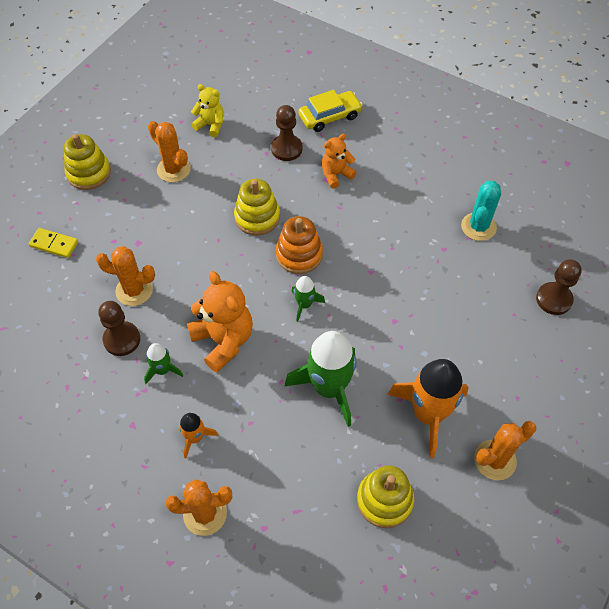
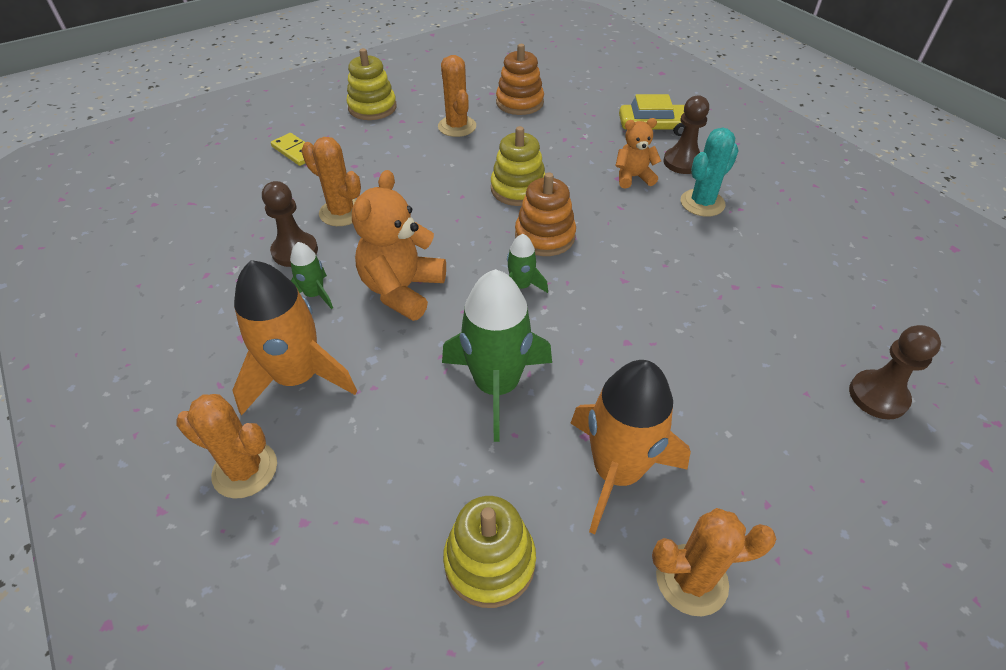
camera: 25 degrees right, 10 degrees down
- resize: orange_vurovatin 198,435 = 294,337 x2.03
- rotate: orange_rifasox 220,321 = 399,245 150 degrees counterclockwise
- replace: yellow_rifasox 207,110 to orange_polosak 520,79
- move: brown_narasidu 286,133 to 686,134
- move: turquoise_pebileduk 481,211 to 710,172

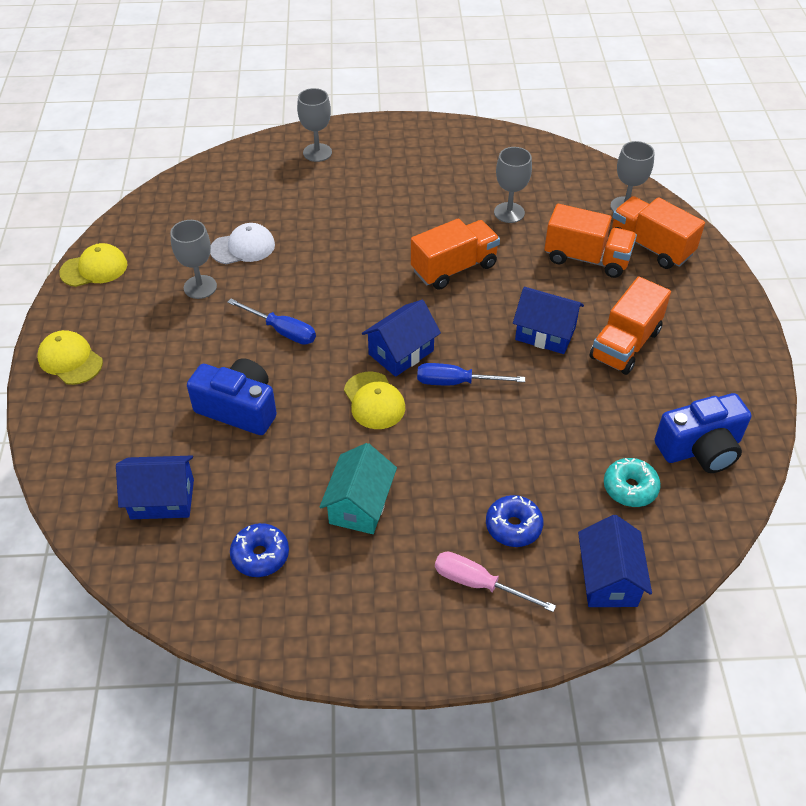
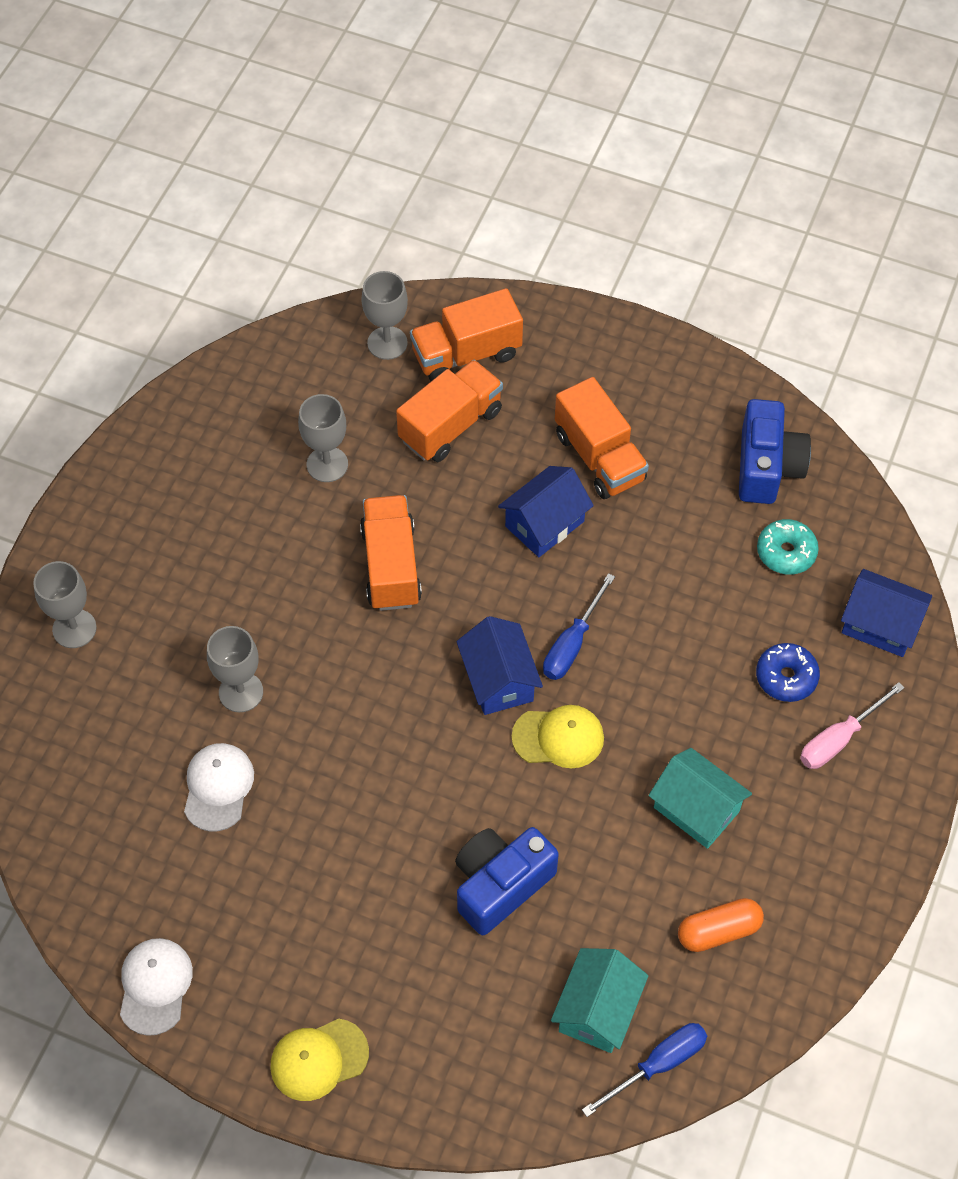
camera: 65 degrees left, 10 degrees up
- recolor: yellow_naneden 93,265 to white_naneden 156,987
- recolor: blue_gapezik 155,487 to turquoise_gapezik 599,1000
- move: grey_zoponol 193,259 to 235,669
- move: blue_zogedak 271,322 to 644,1070
- replace: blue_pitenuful 259,550 to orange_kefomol 721,925

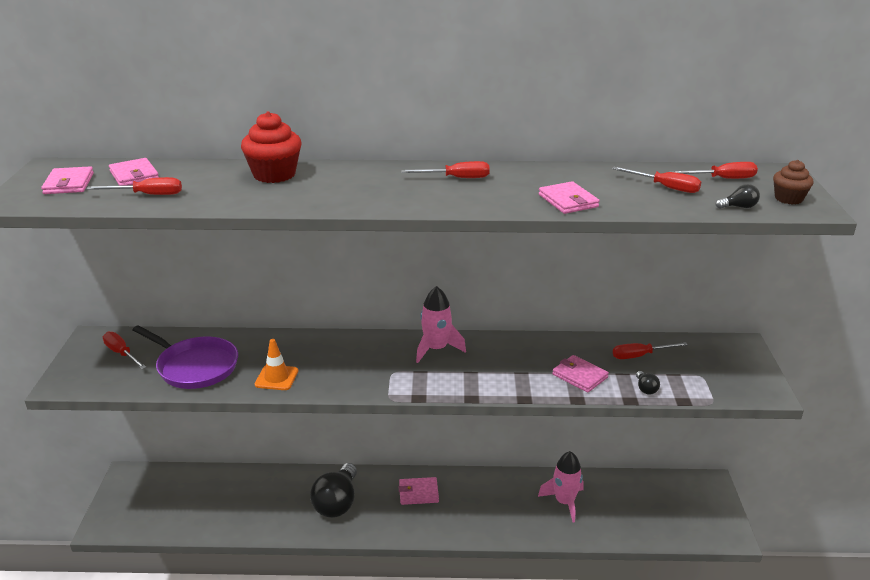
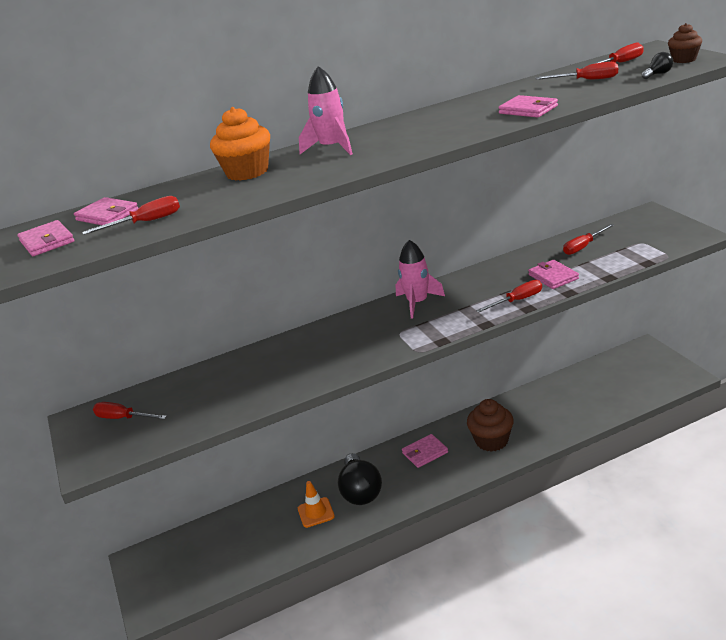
camera: 20 degrees left, 0 degrees up
- delete: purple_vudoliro 185,357
- recolor: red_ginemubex 271,147 to orange_ginemubex 240,144
- move: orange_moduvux 276,364 to 316,504
- move: red_zogedak 445,169 to 509,296
- move: pink_vurovatin 561,487 to 326,110
- rotate: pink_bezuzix 580,373 = 553,274 45 degrees clockwise
- delete: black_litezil 648,383
- insert: brown_ginemubex 490,425

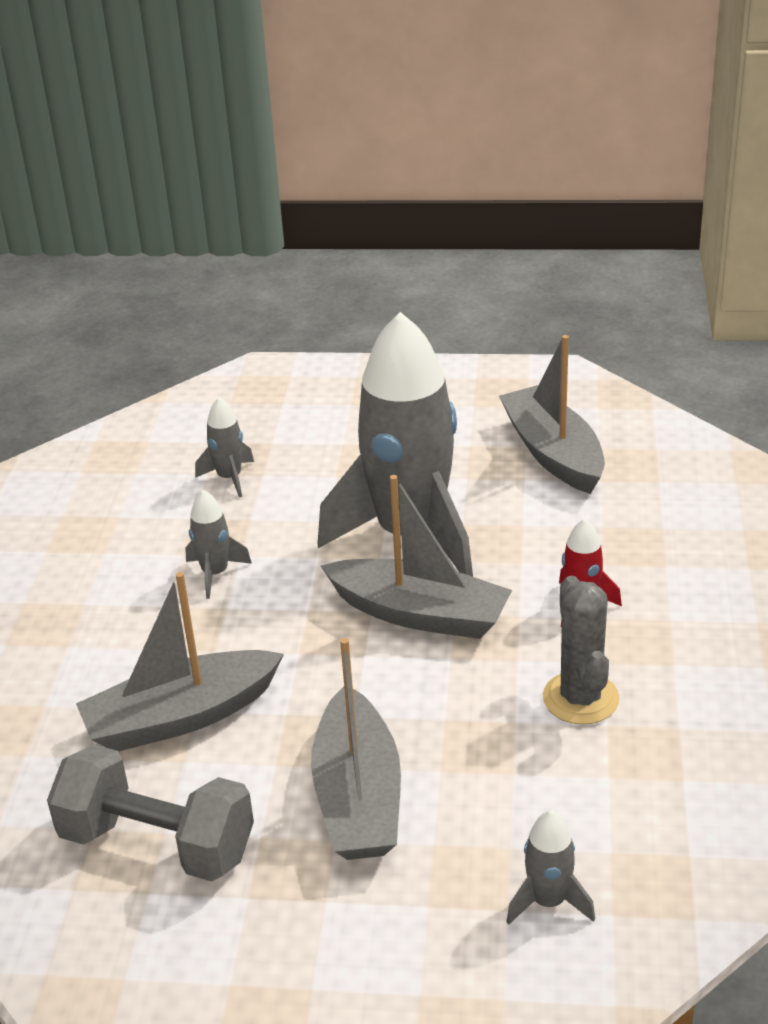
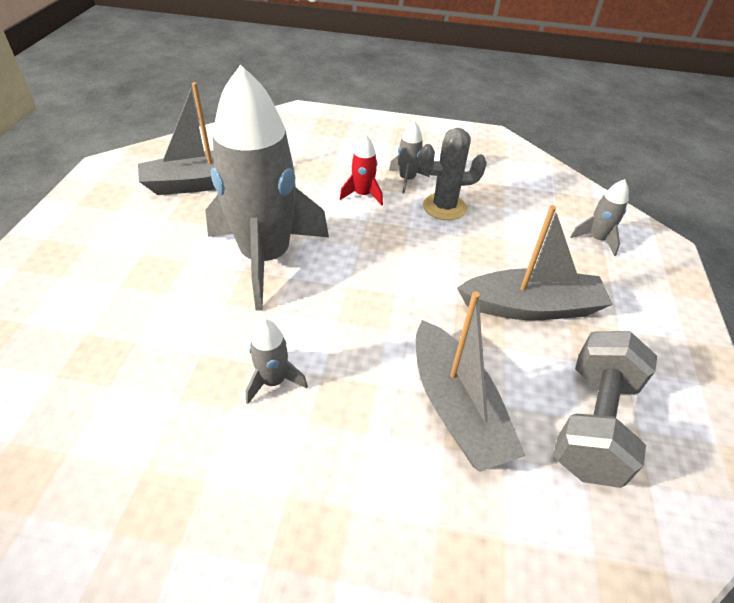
camera: 90 degrees left, 10 degrees up
- move: grey_vurovatin 224,447 to 409,157
- delete: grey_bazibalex 416,557

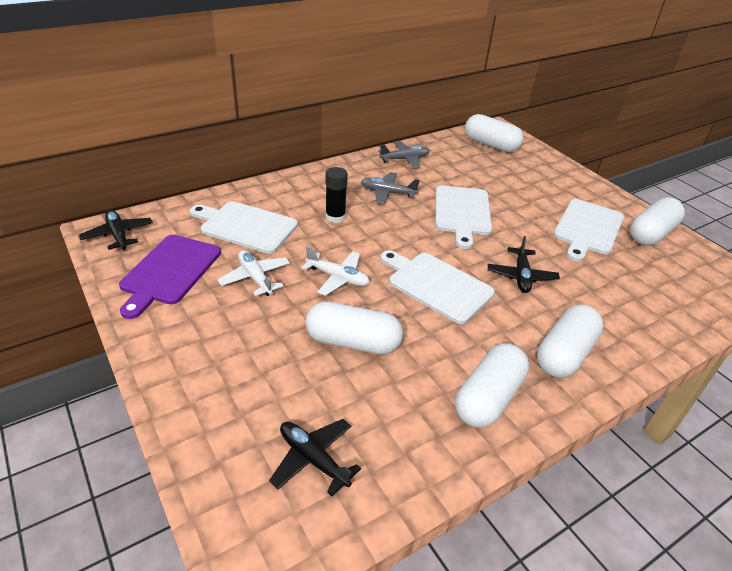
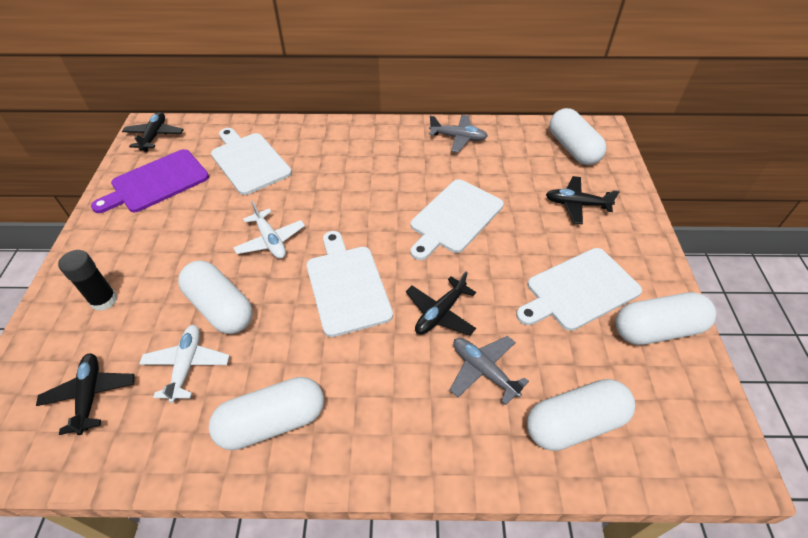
camera: 35 degrees right, 10 degrees up
- move: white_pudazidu 254,273 to 184,364
- move: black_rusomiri 336,195 to 87,280
- move: grey_pudazidu 390,188 to 489,370
- move: white_kefomol 570,341 to 581,415
- insert: black_pudazidu 582,200

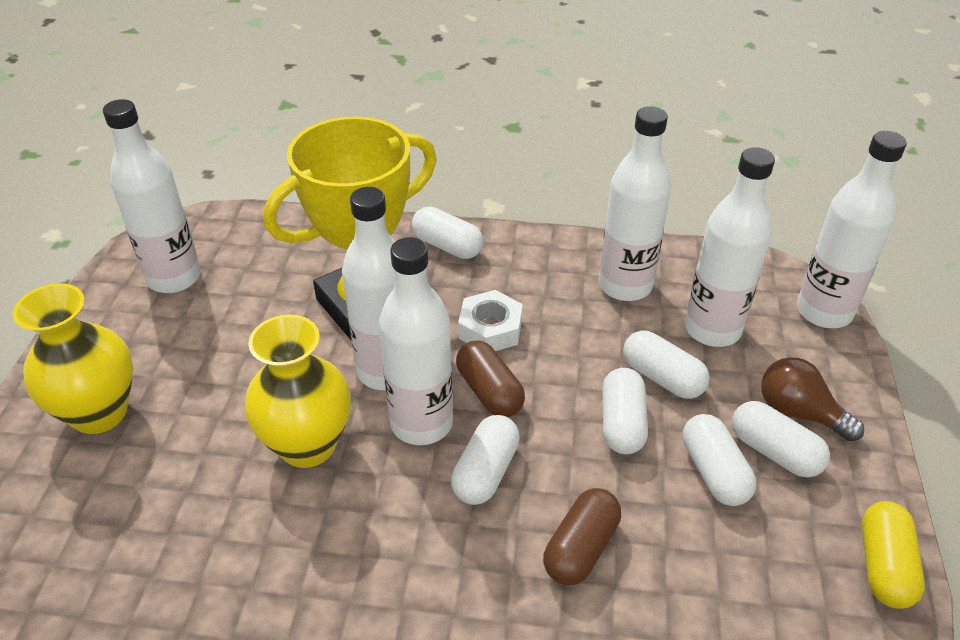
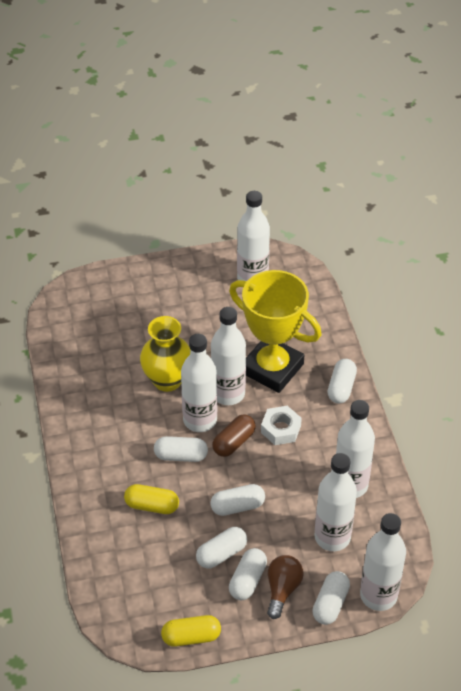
camera: 70 degrees right, 5 degrees up
- delete: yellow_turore 73,358
- recolor: brown_kefomol 582,536 to yellow_kefomol 151,499
- move: white_kefomol 666,364 to 331,598

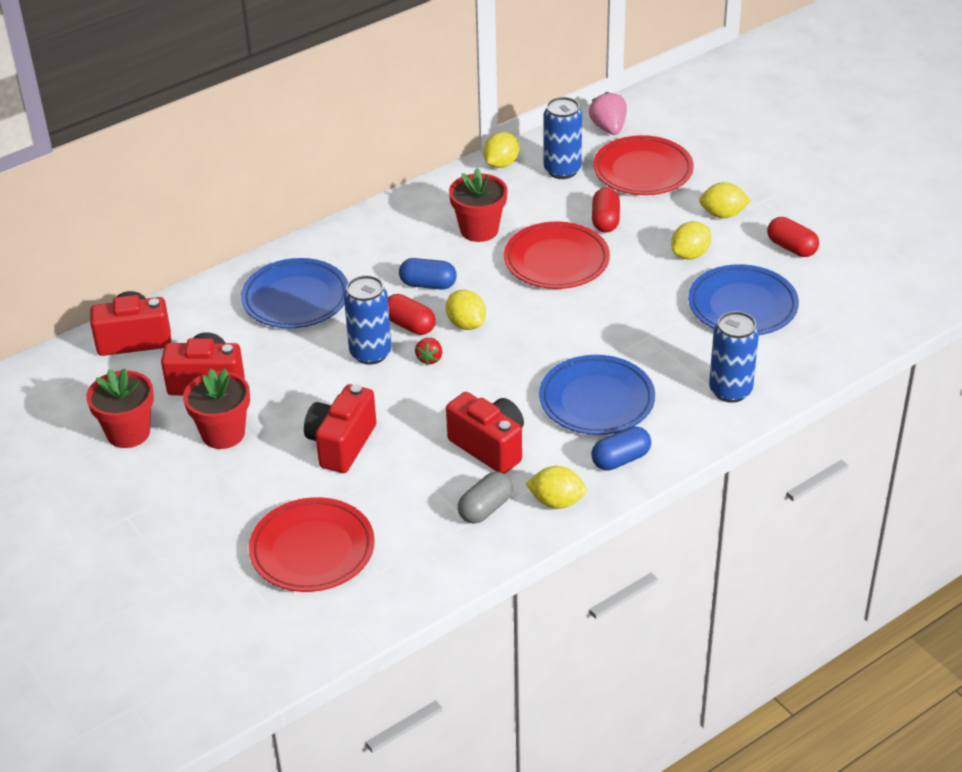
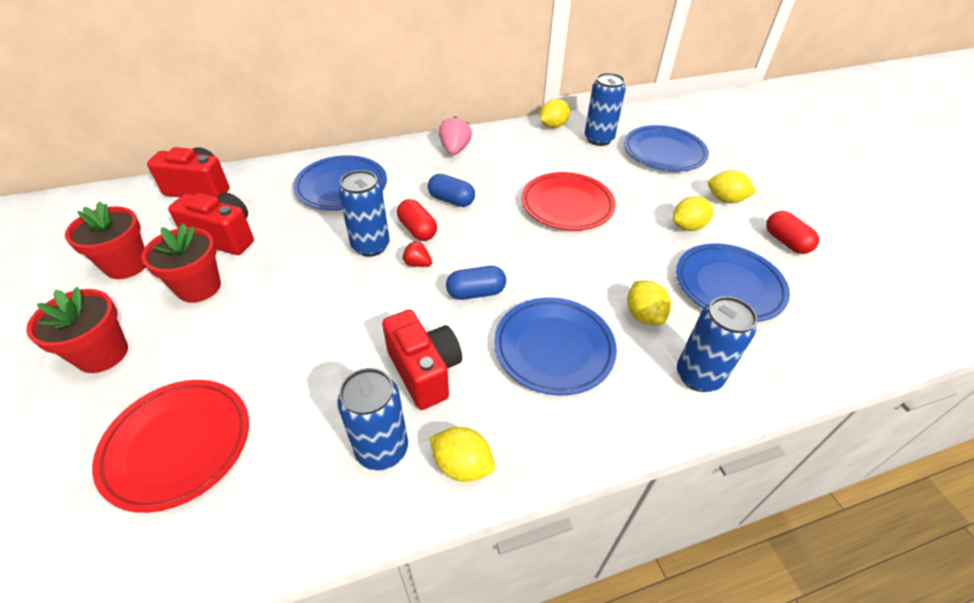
camera: 15 degrees right, 5 degrees up
- delete: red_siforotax 340,428
- rotate: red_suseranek 428,351 = 417,254 90 degrees clockwise
- move: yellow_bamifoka 466,310 to 649,302
- move: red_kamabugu 478,205 to 77,330
- replace: grey_kefomol 485,498 to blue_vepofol 372,419
- move: pink_suseranek 608,113 to 455,135
- move: blue_kefomol 621,448 to 476,283
- delete: red_kefomol 606,210
- recolor: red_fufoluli 643,165 to blue_fufoluli 666,148

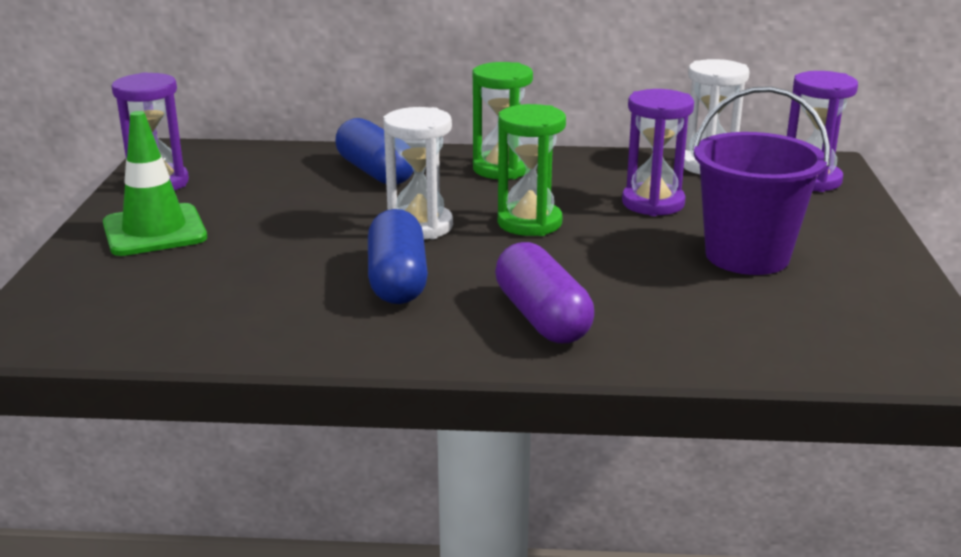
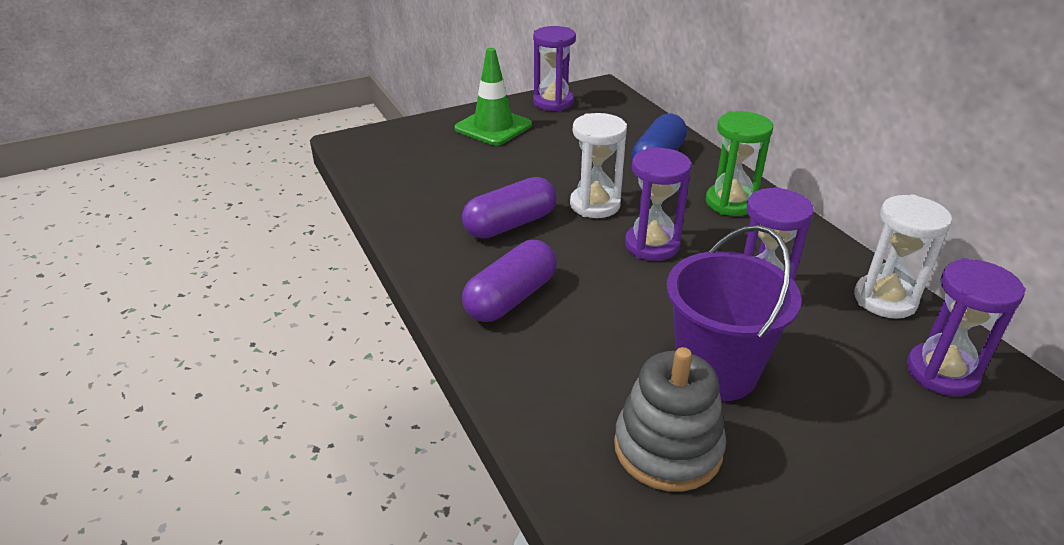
camera: 60 degrees right, 10 degrees up
- recolor: blue_kefomol 398,256 to purple_kefomol 509,208
- recolor: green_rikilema 532,170 to purple_rikilema 658,204
- insert: grey_polosak 670,419

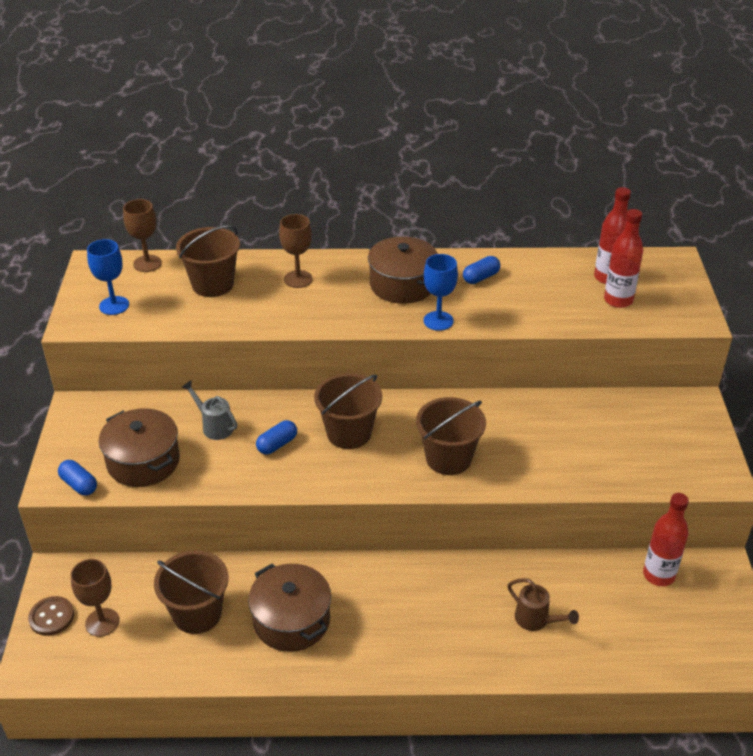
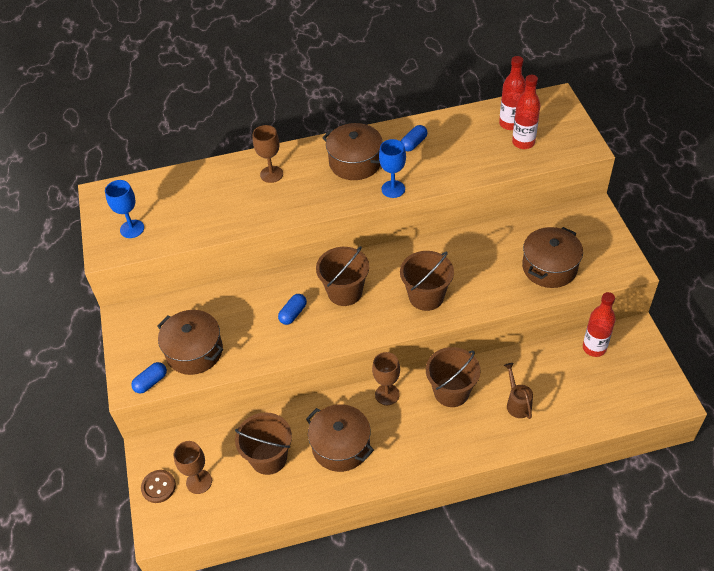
camera: 10 degrees left, 10 degrees up
- rotate: blue_kefomol 77,478 = 149,377 75 degrees counterclockwise
- move: brown_zoponol 142,235 to 386,378
- move: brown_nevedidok 208,261 to 453,377
- delete: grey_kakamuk 209,410
- rotate: brown_kakamuk 543,604 = 518,391 135 degrees counterclockwise
- insert: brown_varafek 552,257

